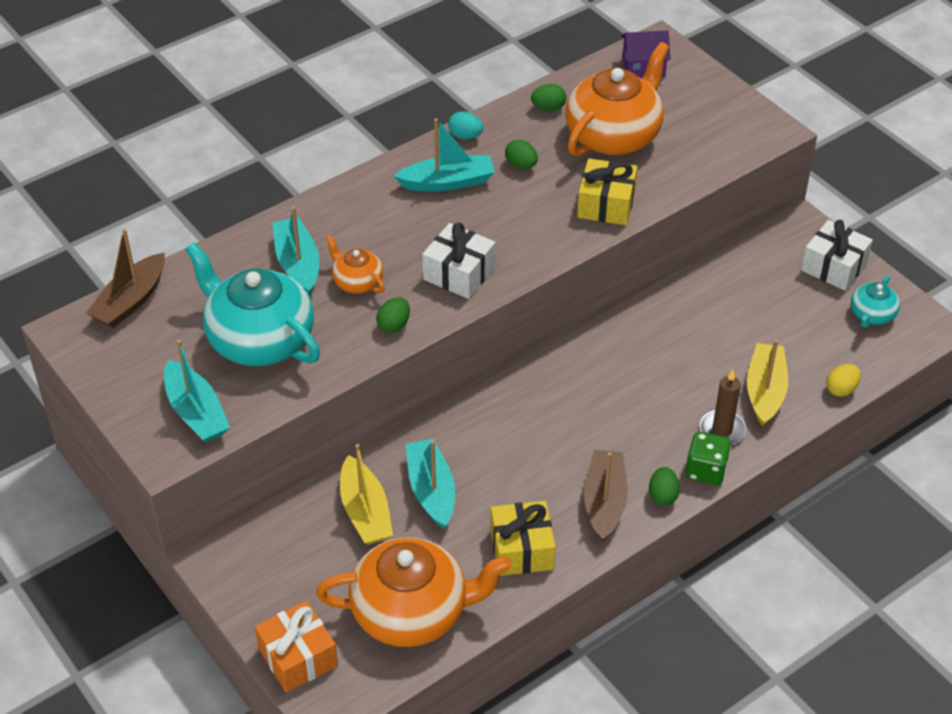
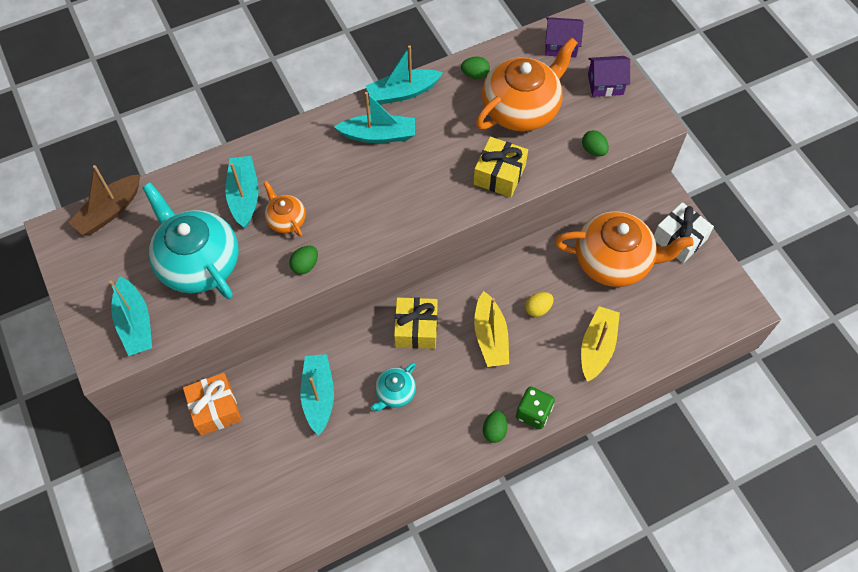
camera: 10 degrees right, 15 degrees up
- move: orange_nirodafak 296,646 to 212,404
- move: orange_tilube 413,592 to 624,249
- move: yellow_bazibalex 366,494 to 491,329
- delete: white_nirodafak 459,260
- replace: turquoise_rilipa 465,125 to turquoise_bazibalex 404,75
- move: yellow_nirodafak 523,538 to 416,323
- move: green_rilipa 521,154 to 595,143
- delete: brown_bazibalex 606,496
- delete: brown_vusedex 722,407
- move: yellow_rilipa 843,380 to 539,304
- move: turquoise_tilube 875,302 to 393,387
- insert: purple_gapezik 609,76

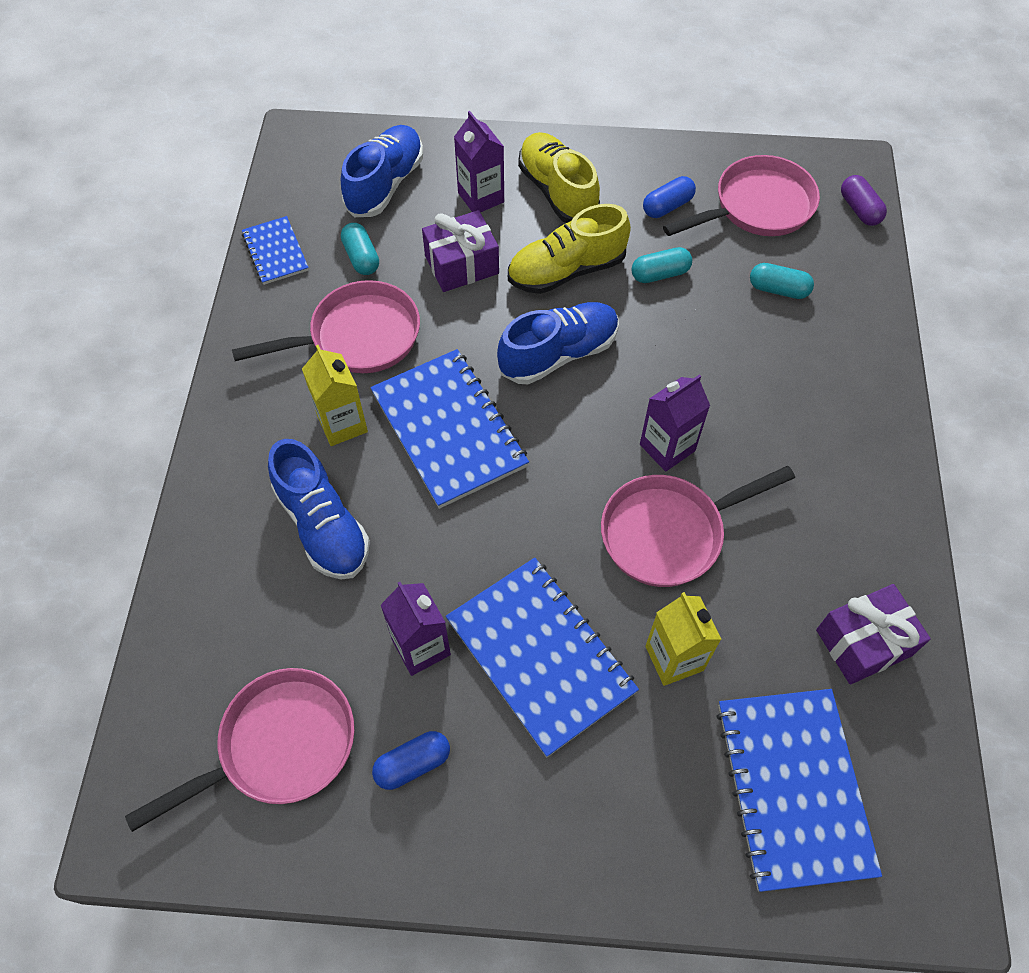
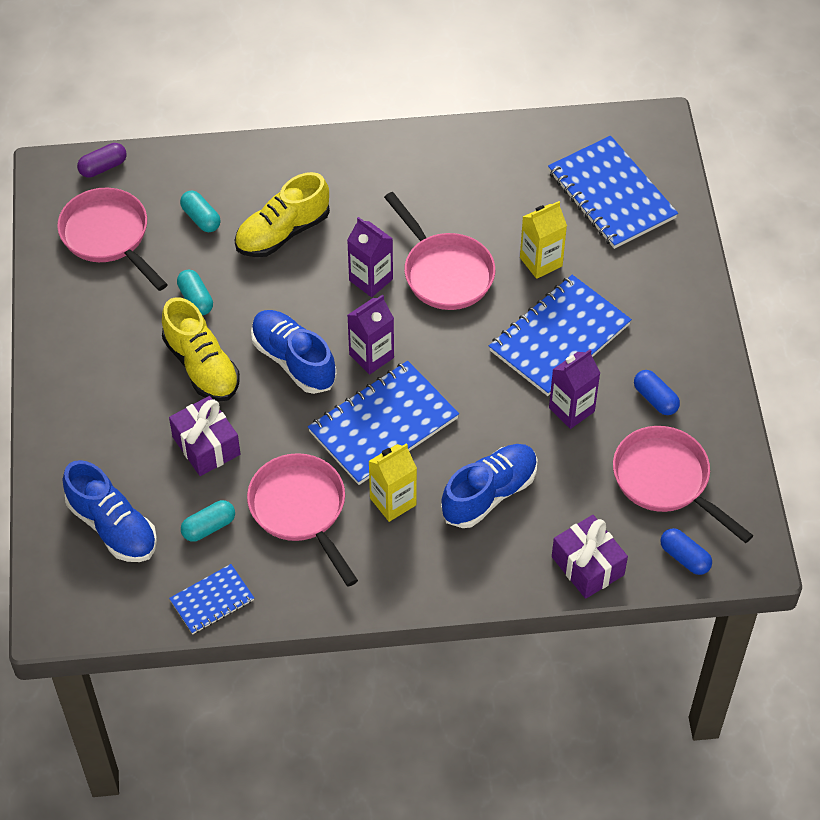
camera: 100 degrees left, 5 degrees down
- rotate: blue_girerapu 382,171 = 110,511 150 degrees counterclockwise
- move: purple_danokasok 479,161 to 370,335
- move: yellow_girerapu 559,177 to 282,214
- move: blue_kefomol 669,197 to 686,551
- rotate: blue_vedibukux 799,790 = 613,192 75 degrees clockwise
- rotate: turquoise_kefomol 782,281 = 200,211 45 degrees counterclockwise
- move: purple_nirodafak 873,634 to 590,557

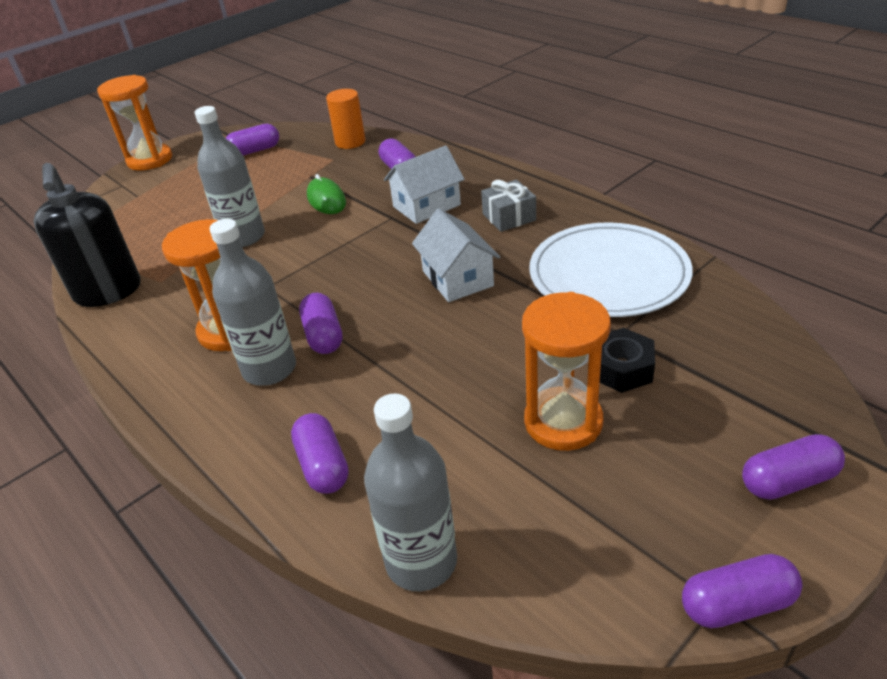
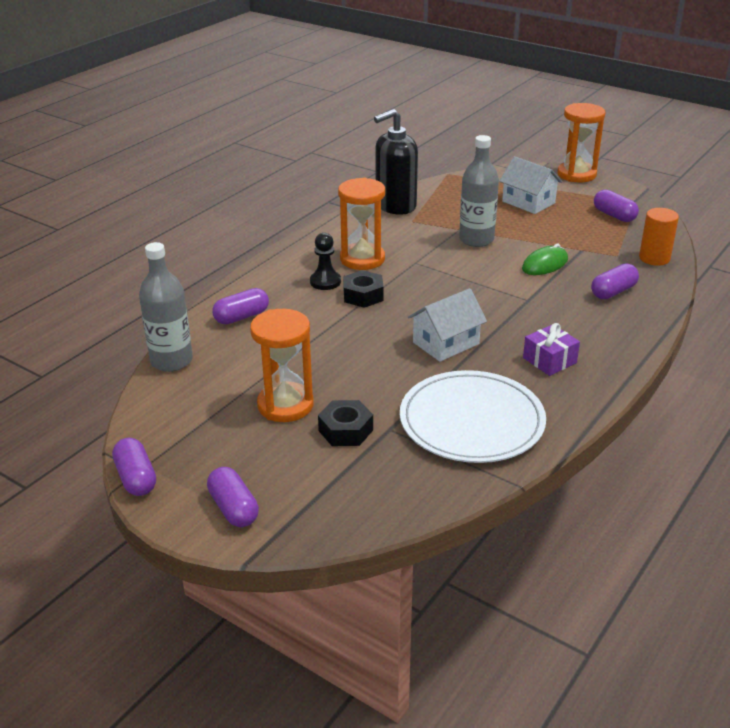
camera: 75 degrees right, 5 degrees down
- replace: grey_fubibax 253,302 to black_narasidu 325,261
- replace: purple_kefomol 321,323 to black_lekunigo 363,289
- move: white_gapezik 424,185 to 530,185
- recolor: grey_nirodafak 508,206 to purple_nirodafak 551,349

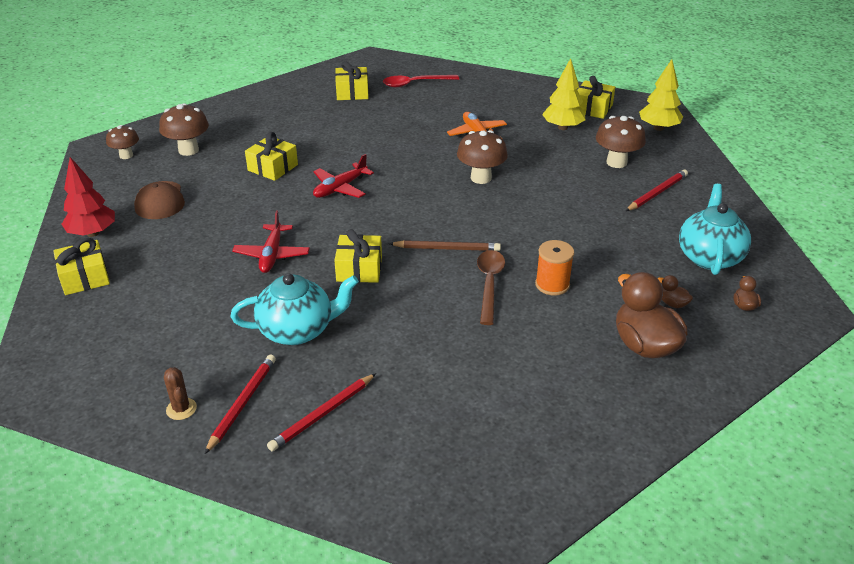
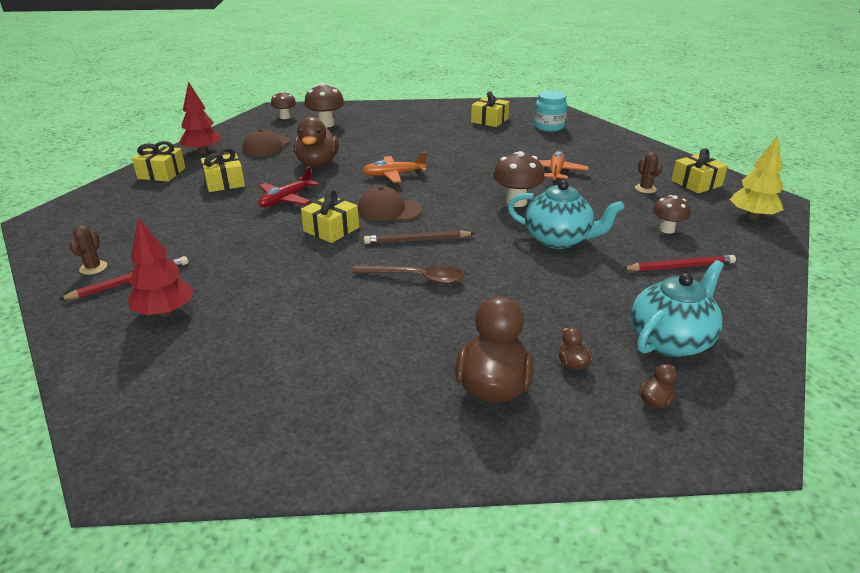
camera: 35 degrees right, 5 degrees down
- move: turquoise_tilube 295,309 to 566,214
- move: yellow_nirodafak 271,156 to 223,170
- replace: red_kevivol 321,412 to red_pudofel 161,267
- recolor: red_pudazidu 343,176 to orange_pudazidu 394,167
- replace: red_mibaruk 421,81 to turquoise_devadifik 550,111
- rotate: brown_kevivol 445,245 = 419,237 135 degrees clockwise
- rotate: brown_mibaruk 491,287 = 408,274 60 degrees clockwise
- delete: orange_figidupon 554,268
- replace: yellow_pudofel 563,94 to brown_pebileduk 649,172
- resize: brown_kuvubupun 621,142 = 671,214 x0.65
- insert: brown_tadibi 316,142
- insert: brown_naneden 390,203

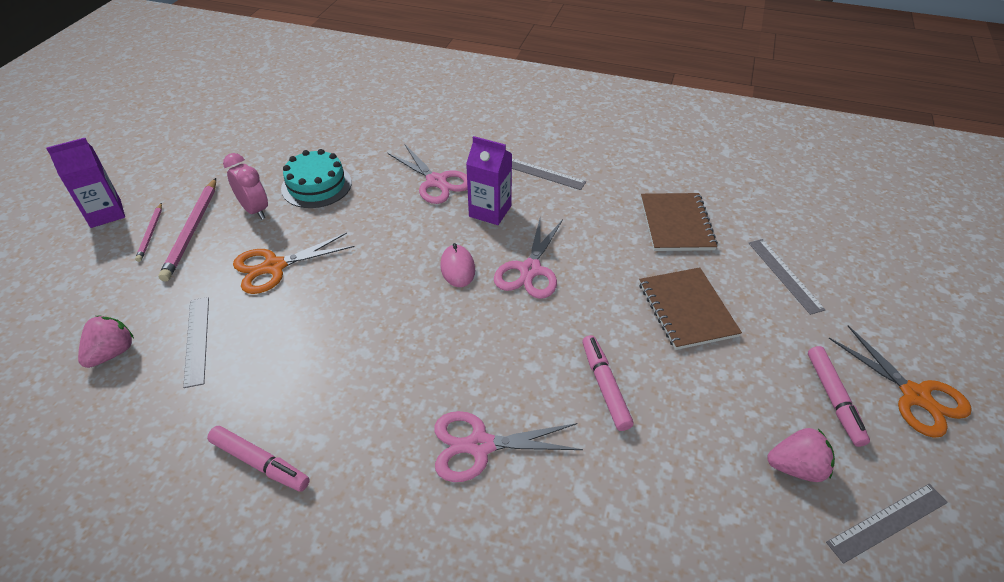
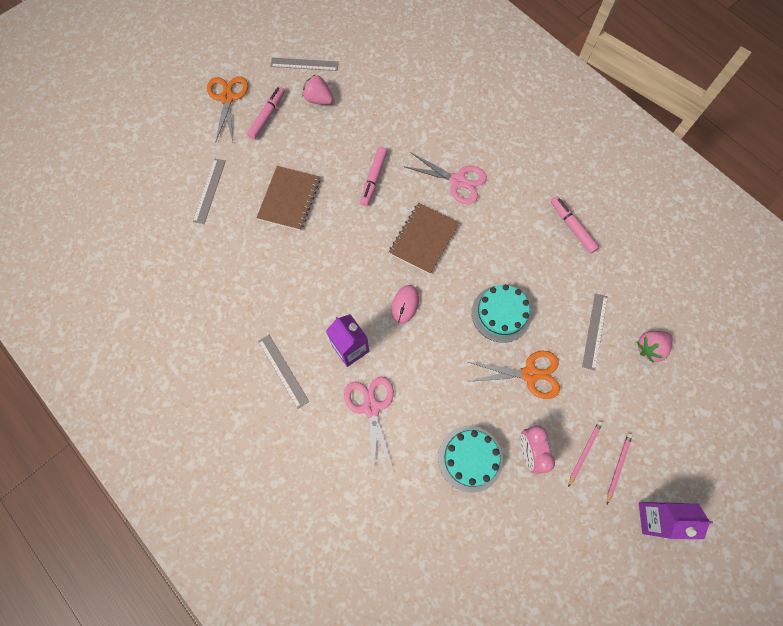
camera: 150 degrees left, 25 degrees up
- resize: pink_kevivol 187,230 = 585,454 x0.57
- delete: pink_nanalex 528,259
- move: brown_vedibukux 679,222 to 424,238
- insert: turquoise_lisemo 502,313

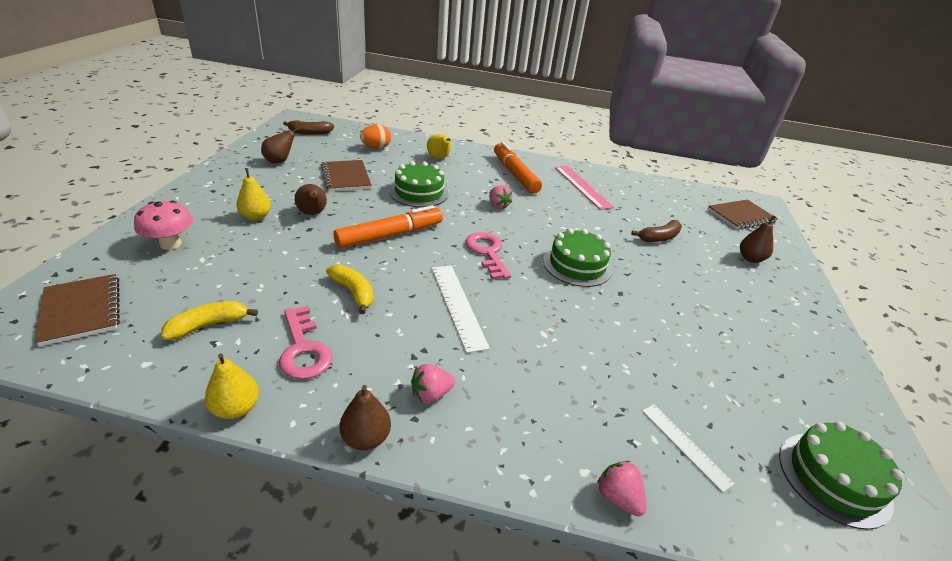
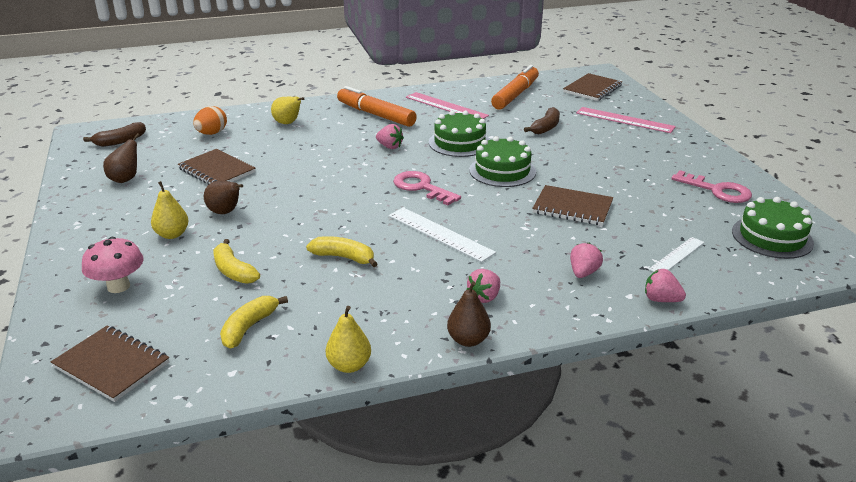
camera: 25 degrees left, 5 degrees down
- move: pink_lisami 305,342 to 711,186
- move: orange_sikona 388,226 to 515,87
- move: green_lisemo 419,184 to 459,134
- rotate: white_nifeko 688,448 = 676,254 75 degrees counterclockwise
- replace: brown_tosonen 757,239 to pink_nifeko 626,120
- insert: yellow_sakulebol 236,261
- insert: brown_vedibukux 572,205
- insert: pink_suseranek 586,260

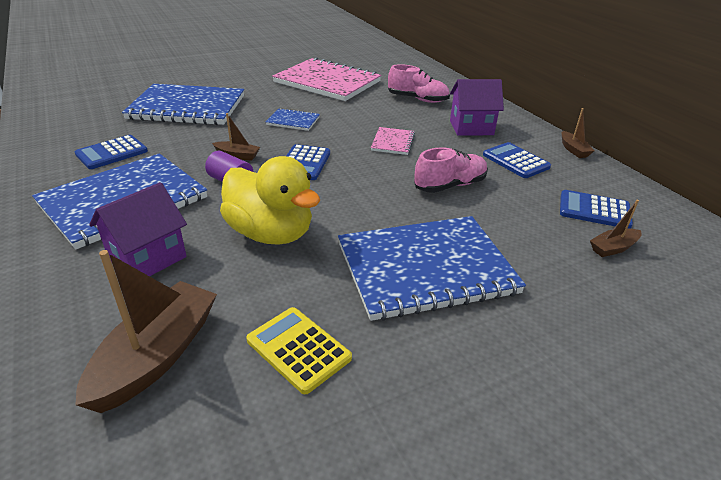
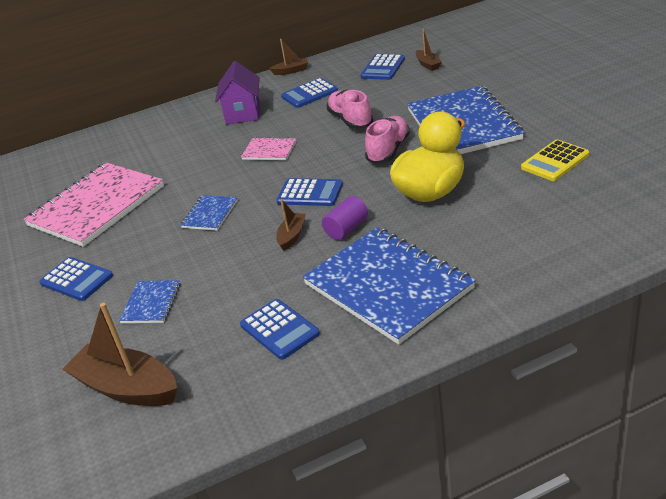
camera: 80 degrees left, 0 degrees up
- move: brown_bazibalex 146,331 to 119,354
- delete: purple_gapezik 138,229
- resize: blue_vedibukux 183,104 = 149,301 x0.45
- move: pink_girerapu 419,83 to 387,140
- insert: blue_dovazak 76,279

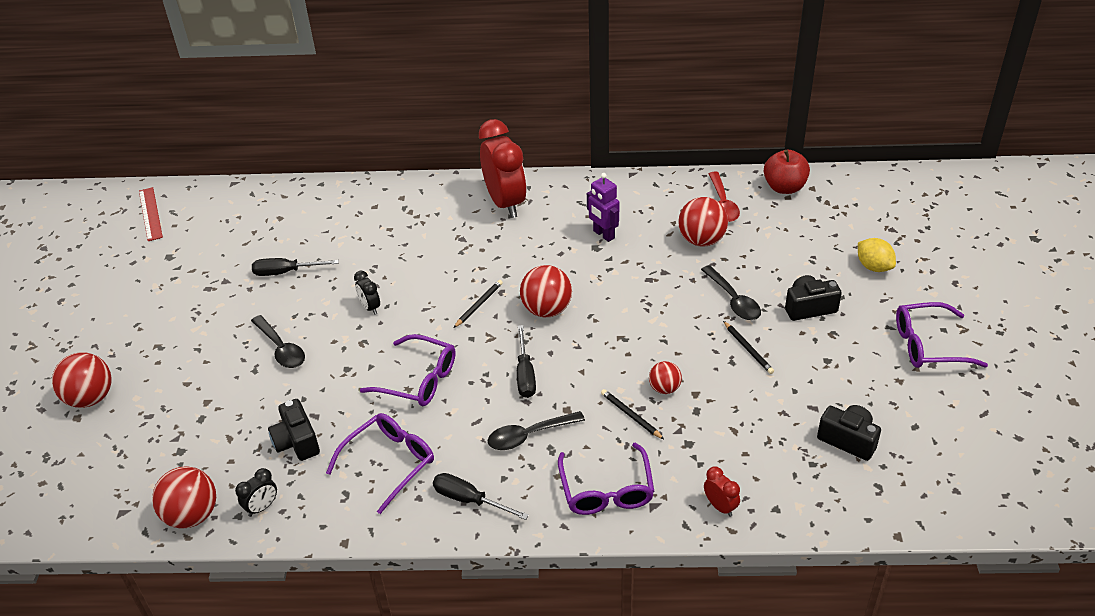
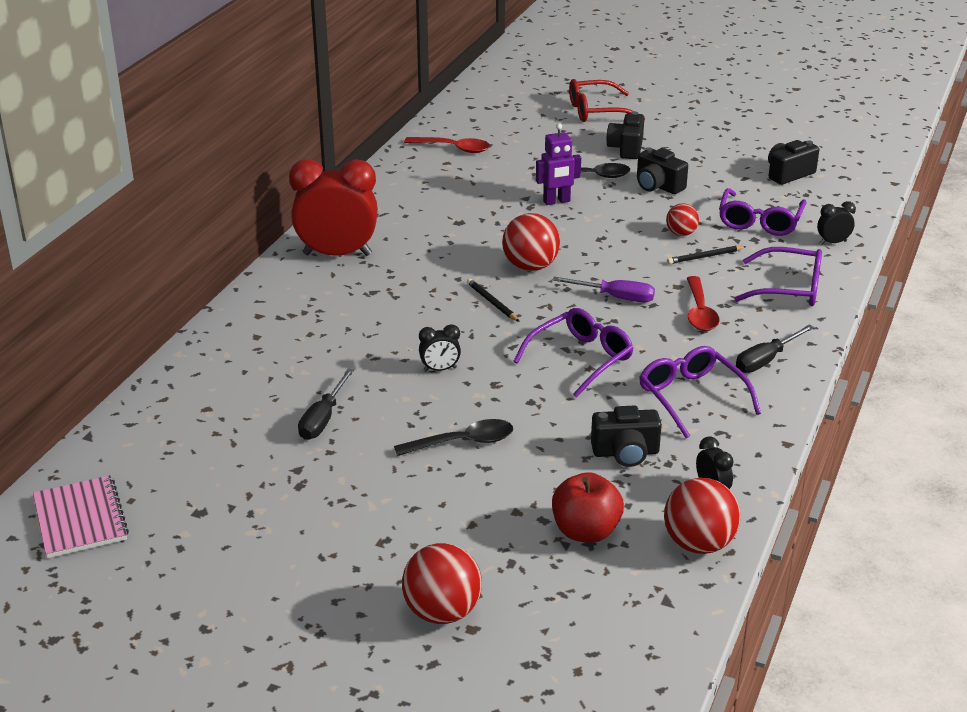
camera: 70 degrees left, 10 degrees down
- replace: red_nifeko 151,214 to pink_vedibukux 81,516
- recolor: black_mibaruk 536,430 to red_mibaruk 703,303
- recolor: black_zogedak 526,361 to purple_zogedak 604,290
- move: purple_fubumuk 603,207 to 558,164
- delete: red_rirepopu 703,221
- recolor: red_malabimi 722,492 to black_malabimi 836,223
- replace: black_kevivol 748,347 to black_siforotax 662,170
- move: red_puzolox 787,172 to 588,507
- replace: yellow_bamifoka 877,255 to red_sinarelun 607,100
- move: purple_sinarelun 942,335 to 762,212

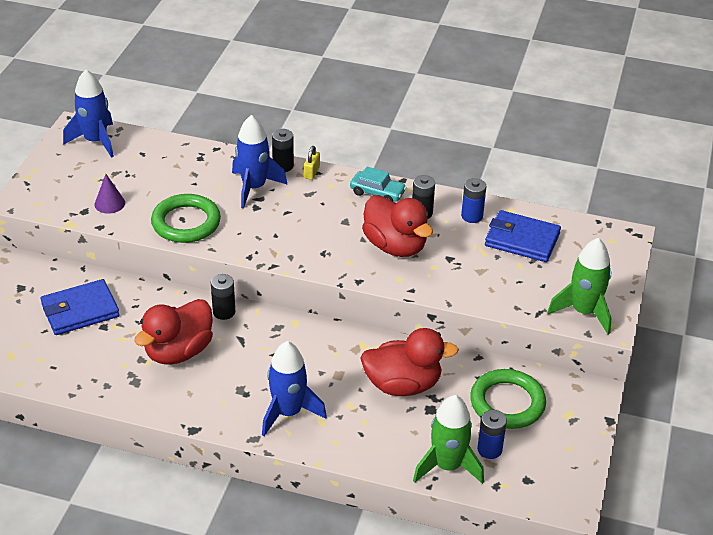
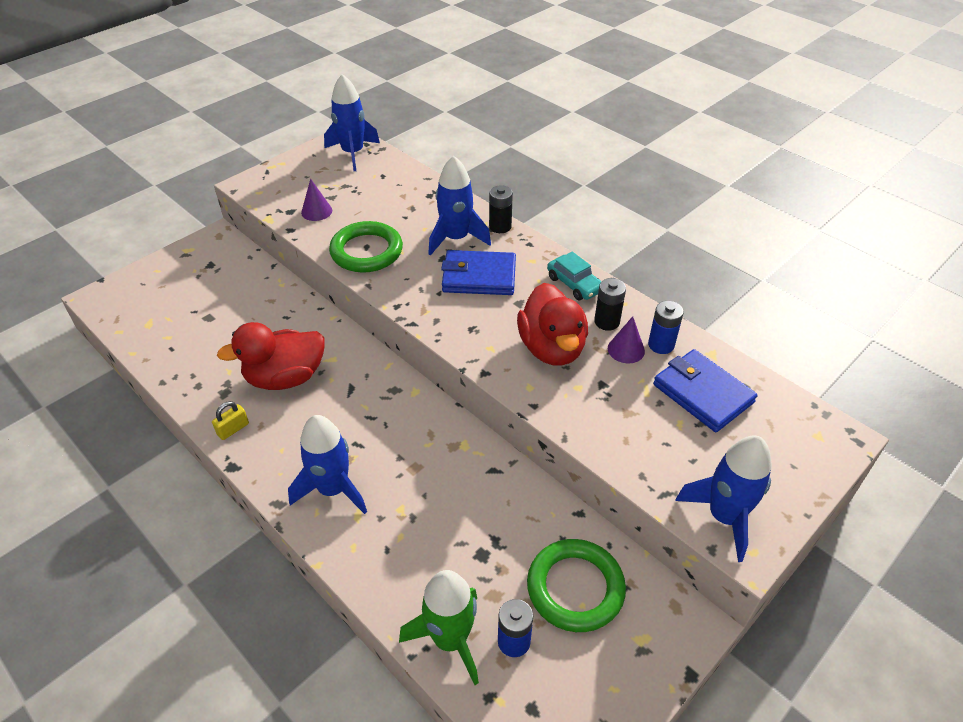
camera: 30 degrees right, 5 degrees up
- move: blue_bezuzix 80,307 to 478,272
- delete: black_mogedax 223,297
- move: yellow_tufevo 312,163 to 230,420
- delete: red_tadibi 409,362
- recolor: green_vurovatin 579,286 to blue_vurovatin 723,499
- insert: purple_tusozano 626,339

